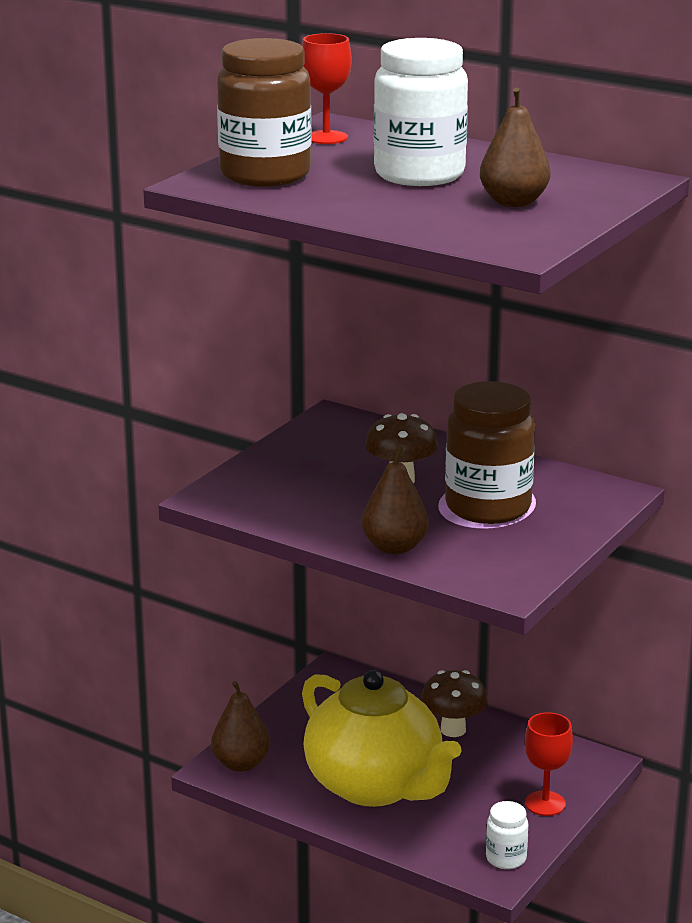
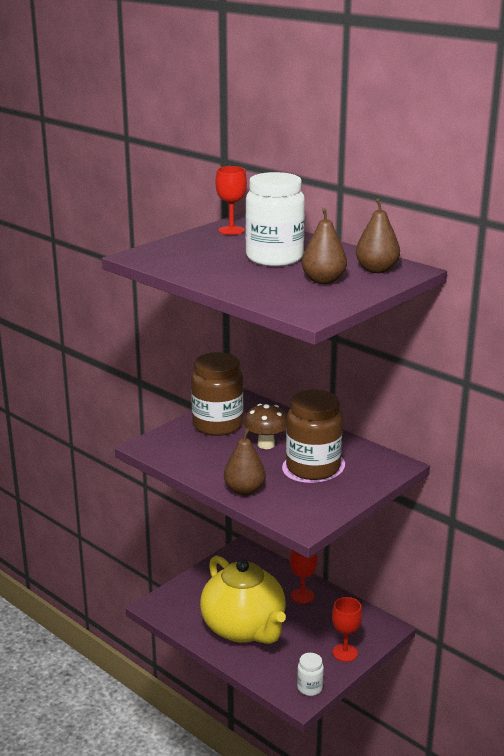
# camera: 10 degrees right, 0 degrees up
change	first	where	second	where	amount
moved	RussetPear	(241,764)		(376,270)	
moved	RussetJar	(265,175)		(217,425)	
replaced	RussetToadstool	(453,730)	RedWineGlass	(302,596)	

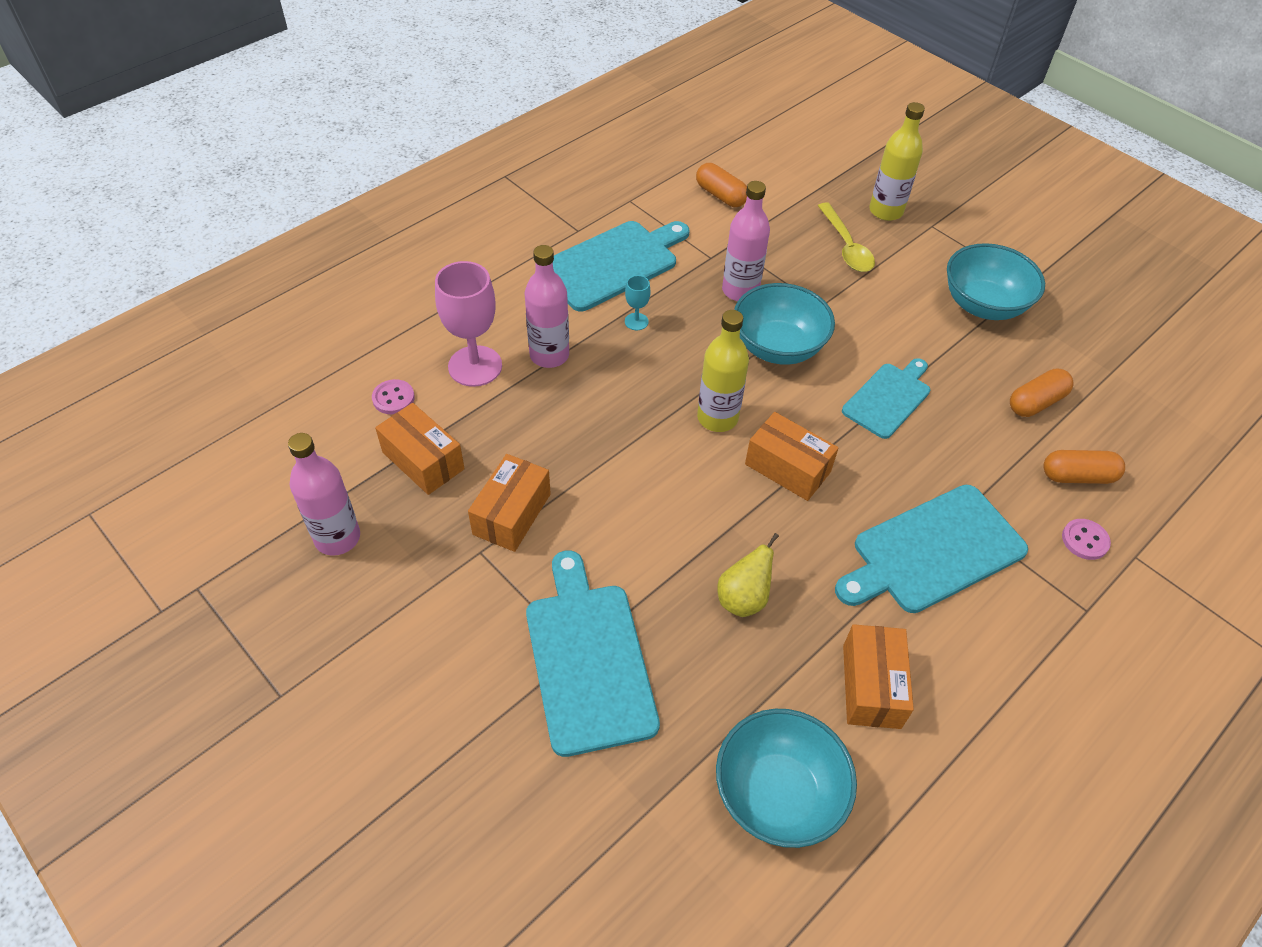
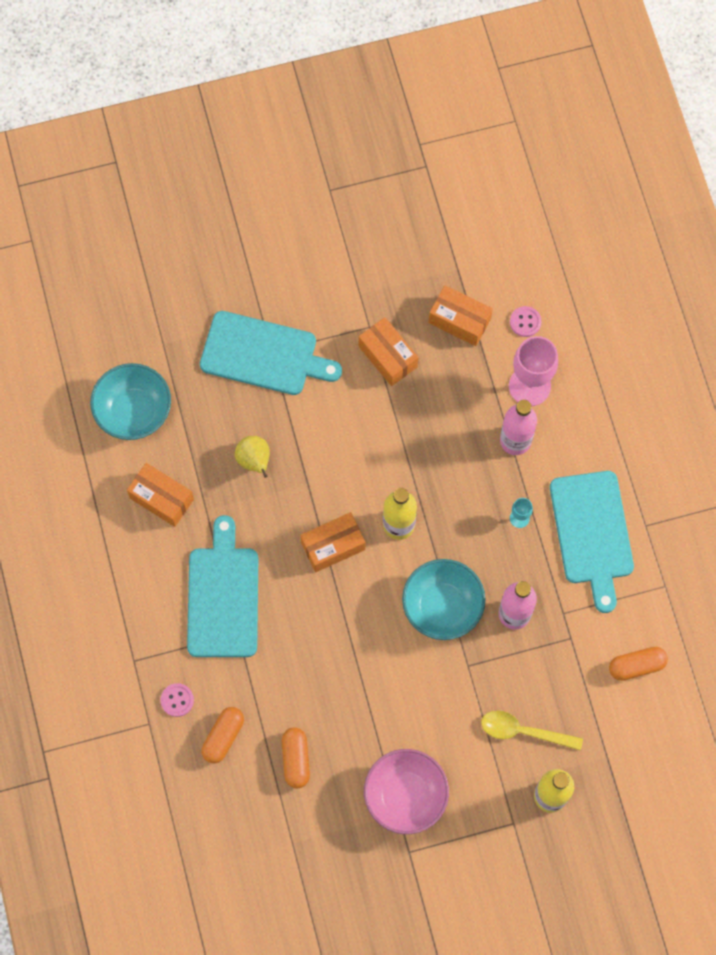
# camera: 120 degrees right, 20 degrees up
change	first	where	second	where	amount
removed	RosyDrinkBottle	(337,538)			
turned	OrangeColouredBox	(423,460)		(459,321)	45 degrees clockwise
removed	AquaCuttingBoard	(888,398)			
recoloured	AquaServingBowl	(983,305)	RosyServingBowl	(405,796)	

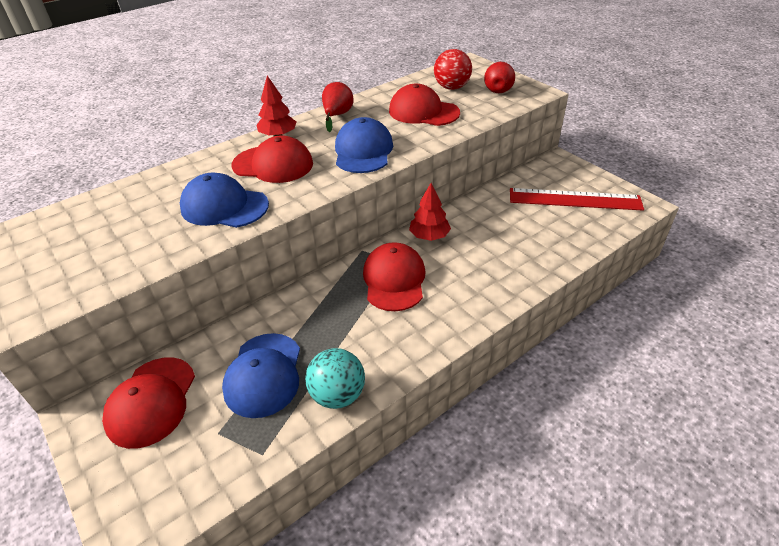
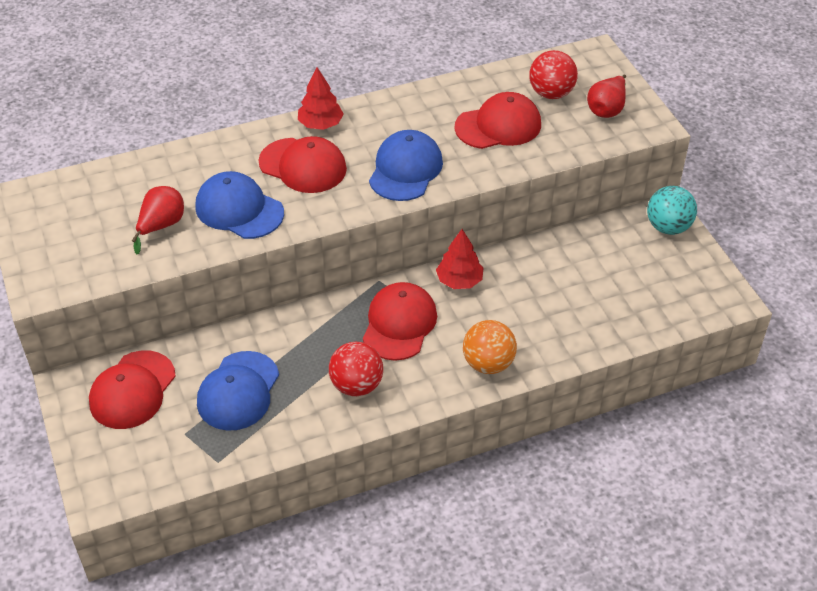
# camera: 15 degrees right, 5 degrees up
change	first	where	second	where	amount
moved	AquaSphere	(338,395)		(668,227)	
moved	RedPear	(337,116)		(161,226)	
turned	RedBaseballCap	(423,112)		(498,126)	120 degrees clockwise
removed	RedMeasuringStick	(574,199)			
added			RedSphere	(356,385)	
added			OrangeColouredSphere	(488,363)	

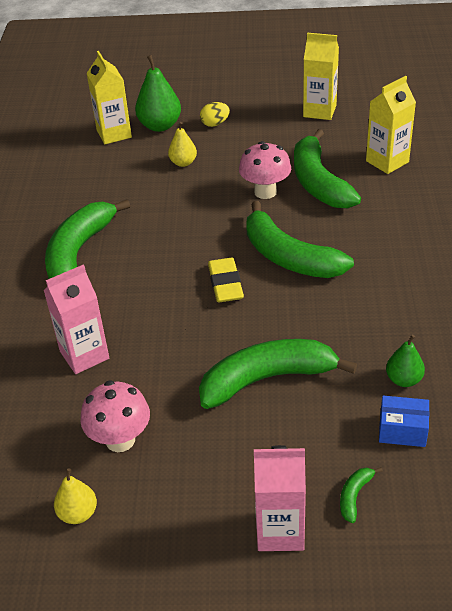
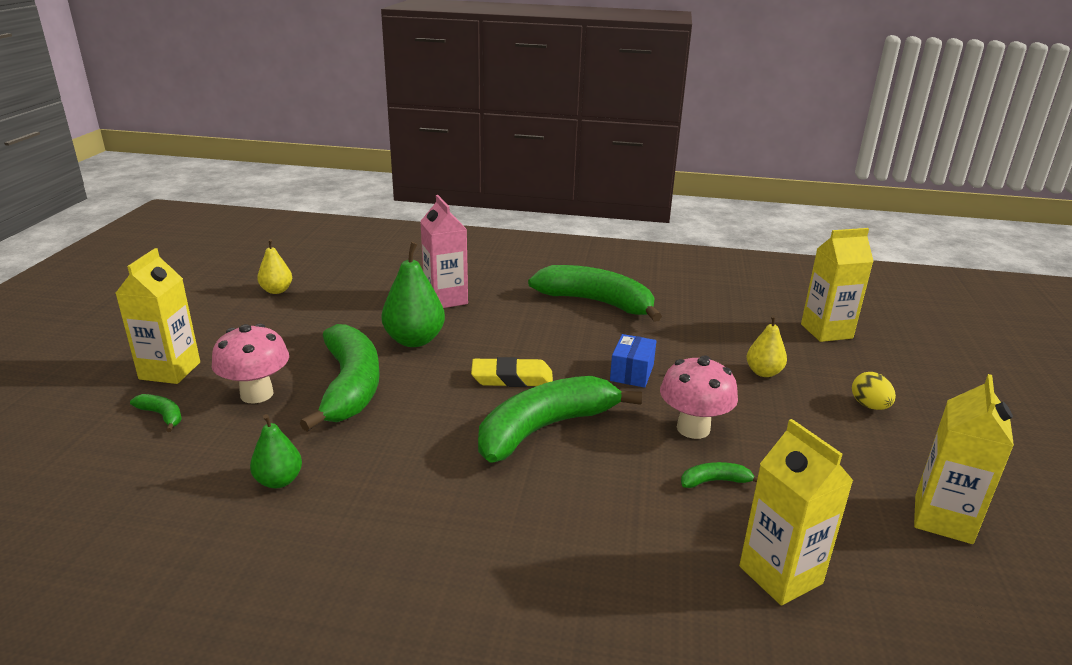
# camera: 95 degrees right, 15 degrees down
change	first	where	second	where	amount
moved	RosyToadstool	(120,440)		(257,394)	
moved	LeafGreenPear	(160,126)		(414,340)	
recoloured	RosyCarton	(280,531)	YellowCarton	(170,371)	
resized	LeafGreenToyBanana	(318,182)		(715,481)	x0.40
moved	CobaltBox	(402,430)		(632,373)	

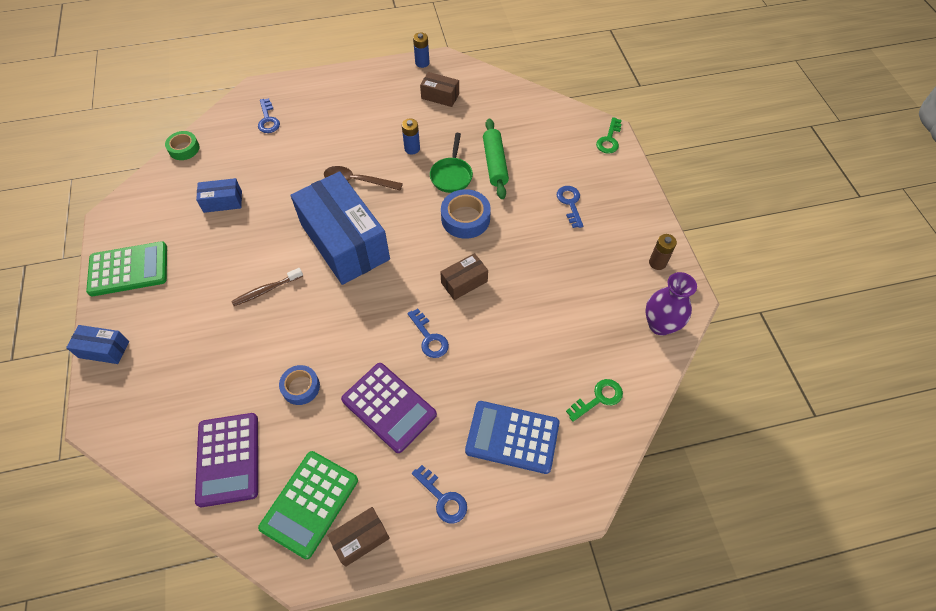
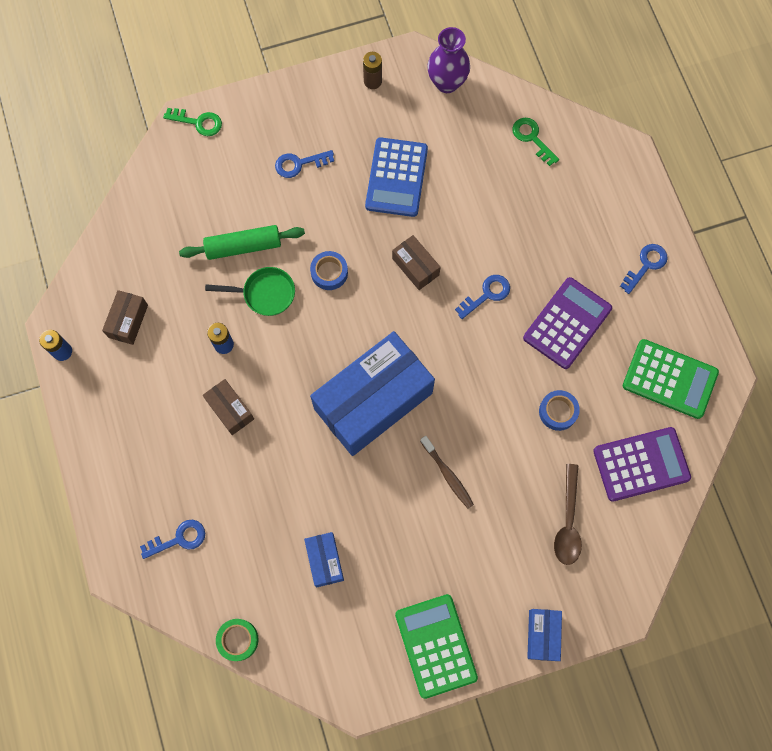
# camera: 95 degrees left, 15 degrees up
change	first	where	second	where	amount
moved	RussetTablespoon	(357,181)		(568,521)	
moved	RussetBox	(360,539)		(230,410)	
resized	CobaltRollOfTape	(465,218)		(329,272)	x0.66
moved	CobaltPocketCalculator	(512,437)		(396,177)	

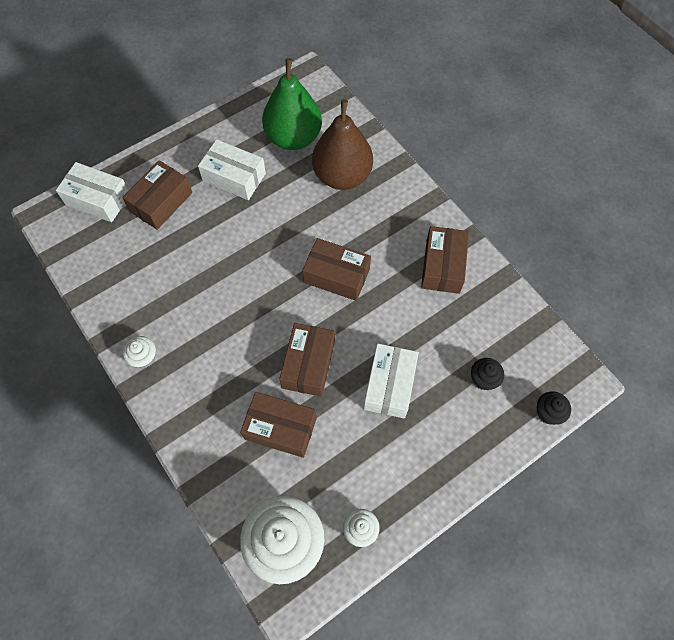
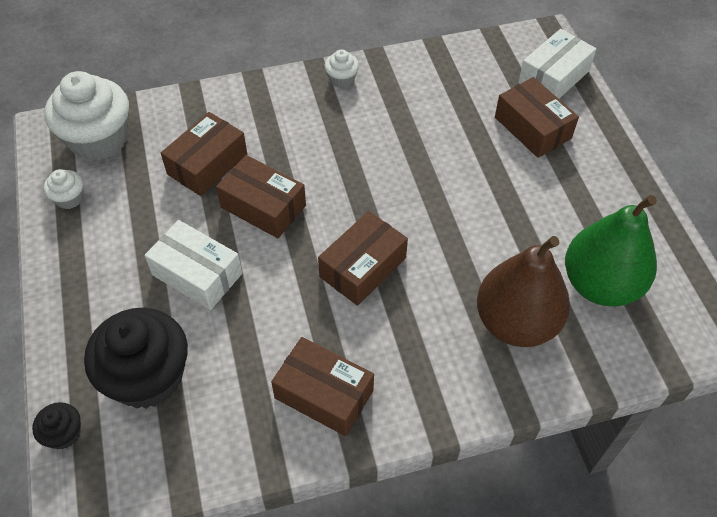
# camera: 110 degrees right, 10 degrees down
change	first	where	second	where	amount
removed	PureWhiteBox	(234,177)			
resized	EbonyFairyCake	(483,379)		(148,377)	x2.21

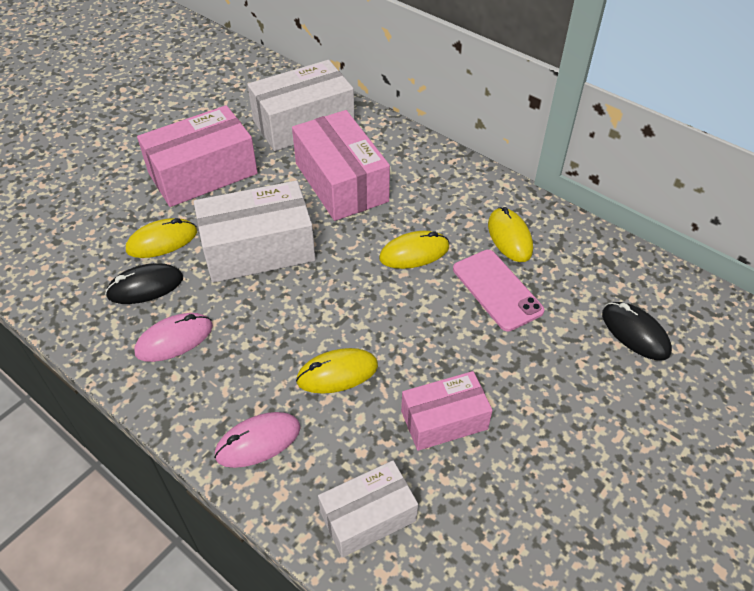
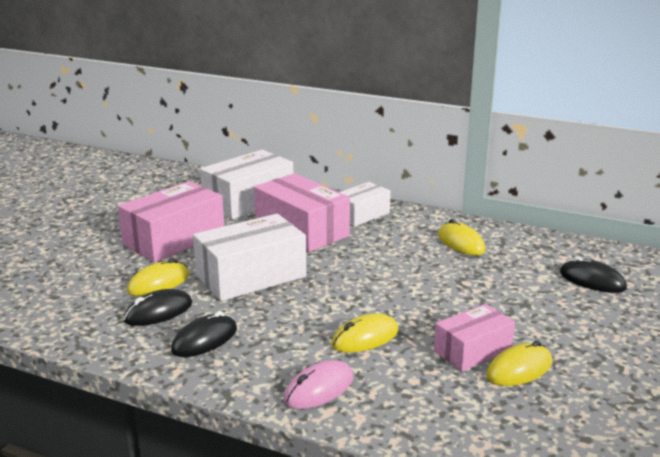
# camera: 15 degrees left, 25 degrees down
change	first	where	second	where	amount
recoloured	RosyMouse	(174,339)	EbonyMouse	(204,340)	
moved	PureWhiteBox	(368,516)		(361,215)	
moved	YellowMouse	(414,253)		(519,369)	
removed	RosyMobilePhone	(497,290)			

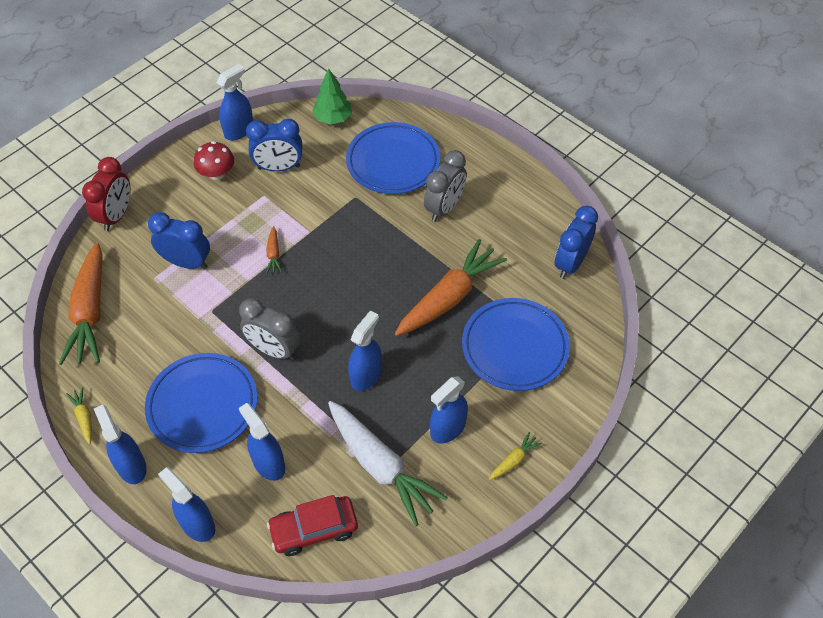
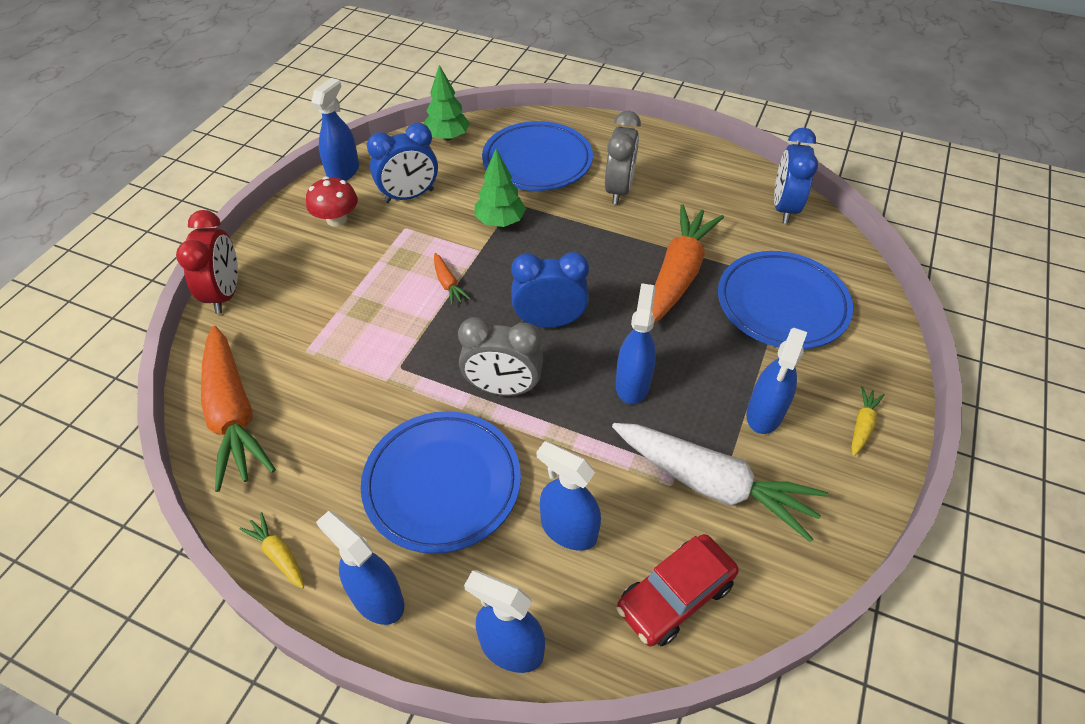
# camera: 20 degrees left, 5 degrees down
change	first	where	second	where	amount
moved	CobaltAlarmClock	(186,262)		(549,322)	
added			LeafGreenFirTree	(500,221)	

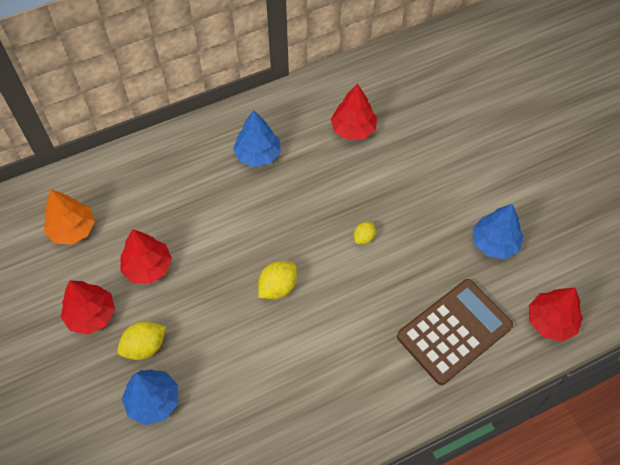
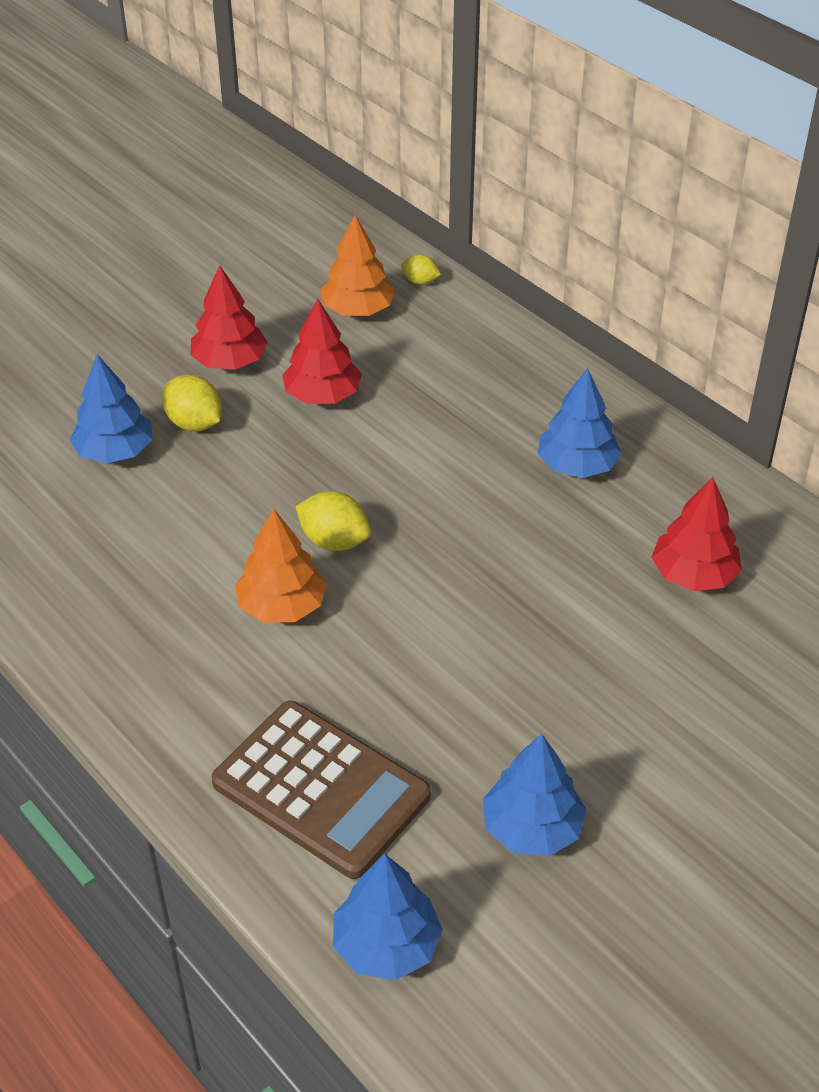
# camera: 75 degrees right, 15 degrees down
change	first	where	second	where	amount
moved	YellowCitrusFruit	(364,238)		(420,281)	
recoloured	RedFirTree	(551,321)	CobaltFirTree	(386,945)	
added			OrangeColouredFirTree	(282,606)	

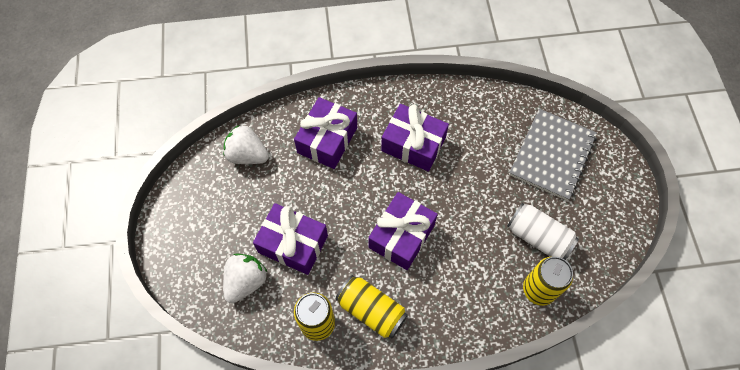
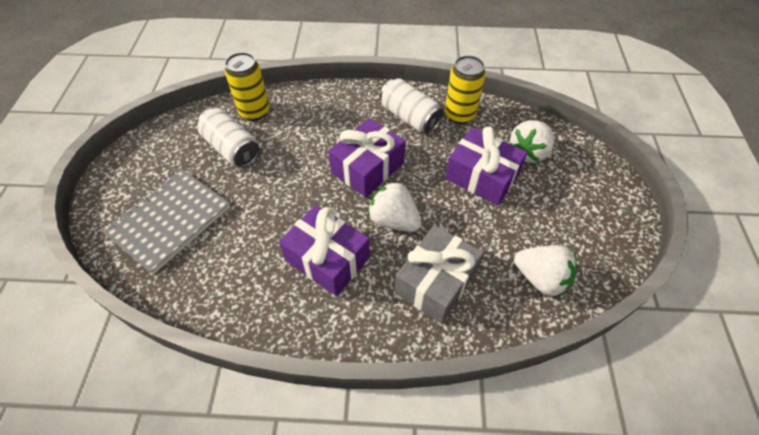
# camera: 170 degrees left, 10 degrees down
change	first	where	second	where	amount
recoloured	PurpleGift	(327,140)	GrayGift	(436,282)	
recoloured	YellowCan	(371,310)	PureWhiteCan	(410,117)	
added			PureWhiteStrawberry	(394,220)	

